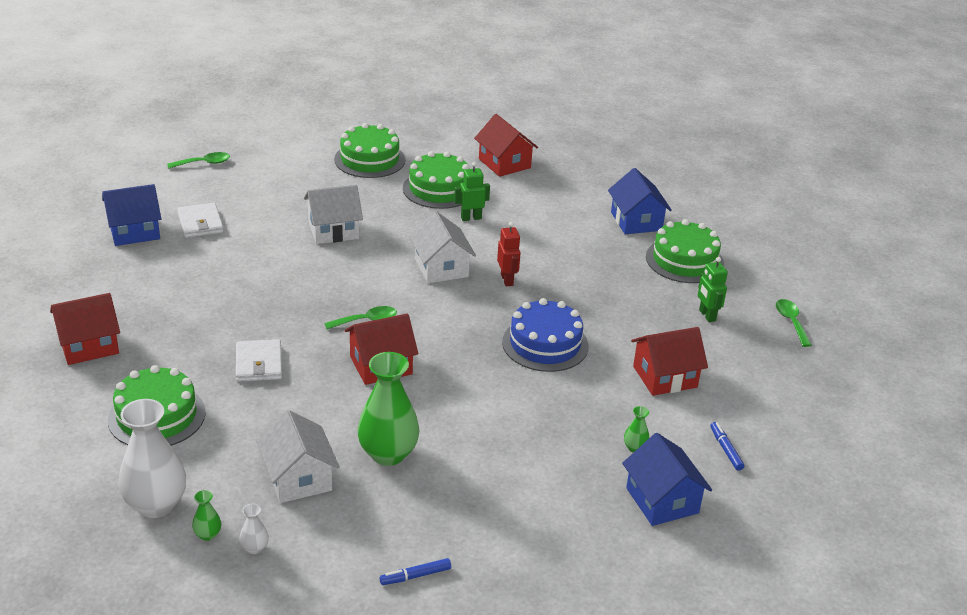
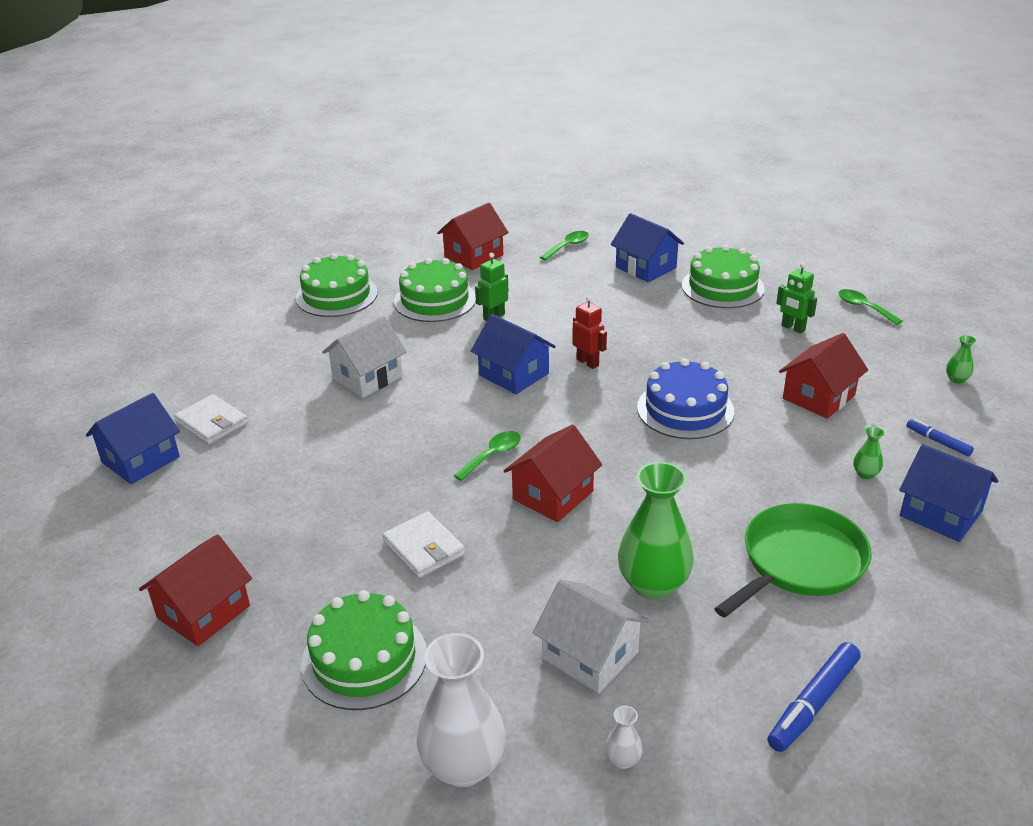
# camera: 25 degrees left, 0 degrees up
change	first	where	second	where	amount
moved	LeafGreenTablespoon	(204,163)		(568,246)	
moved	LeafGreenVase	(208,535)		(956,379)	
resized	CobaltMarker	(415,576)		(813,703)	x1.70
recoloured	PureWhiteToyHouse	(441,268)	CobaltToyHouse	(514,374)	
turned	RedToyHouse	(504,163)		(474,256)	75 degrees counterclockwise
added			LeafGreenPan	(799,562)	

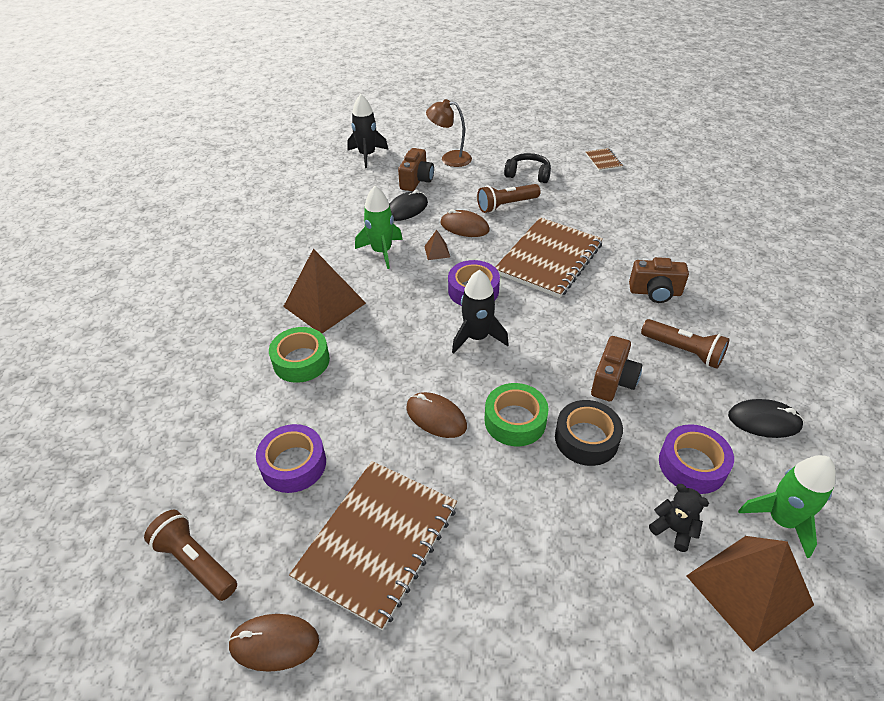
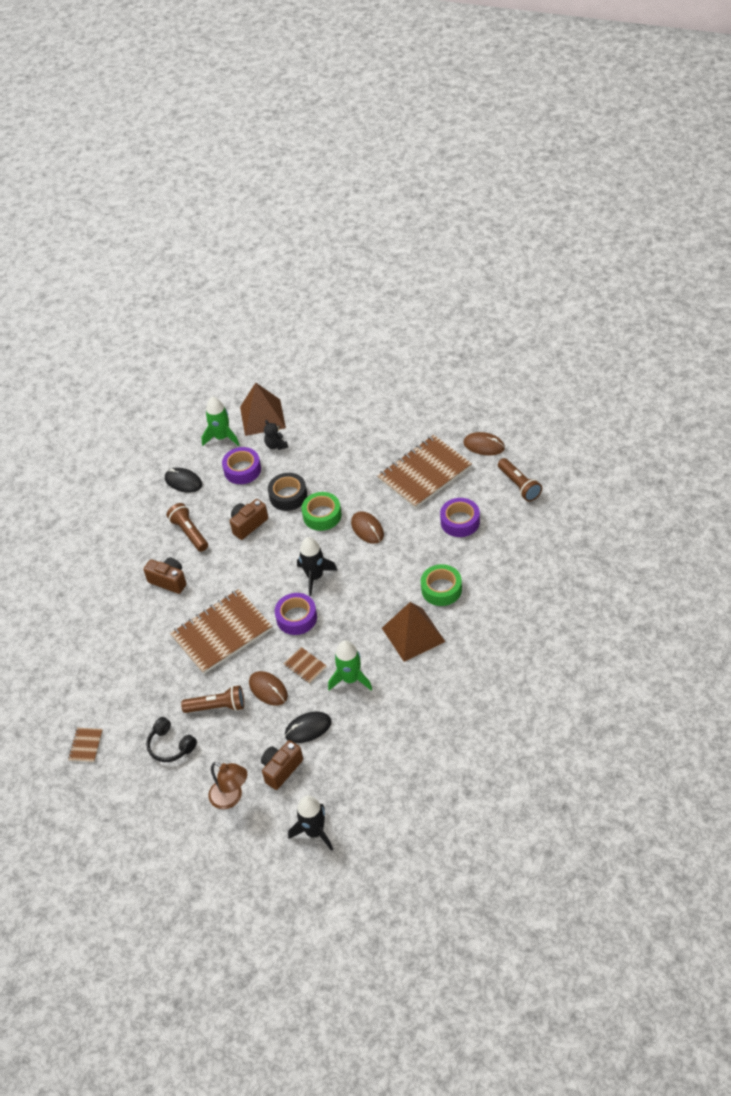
# camera: 155 degrees left, 5 degrees up
change	first	where	second	where	amount
replaced	RussetPyramid	(437,251)	RussetNotepad	(305,666)	

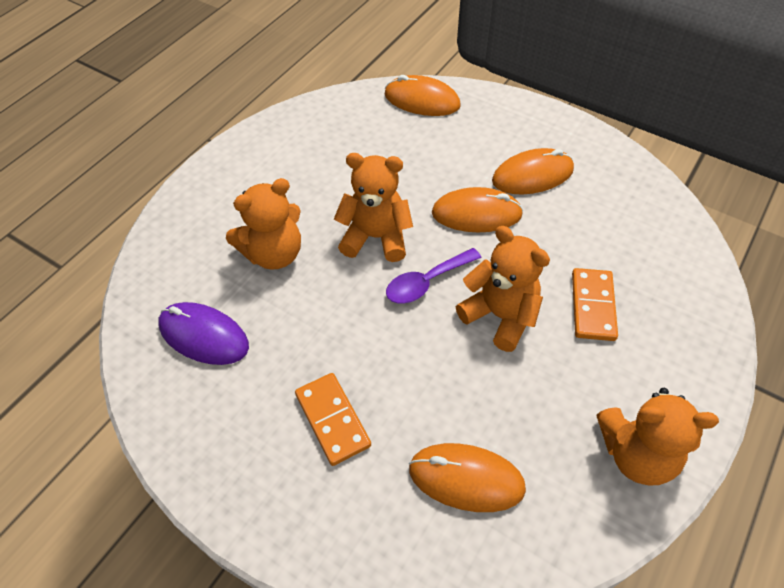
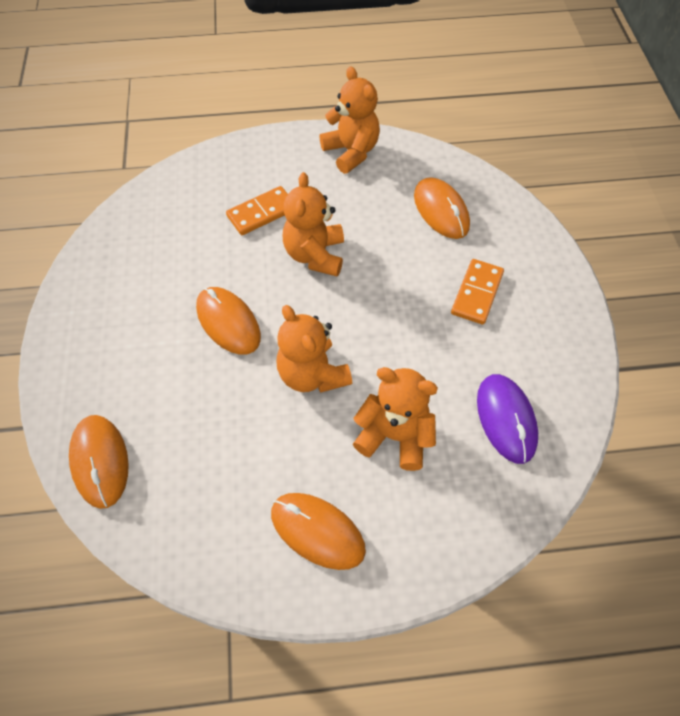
# camera: 130 degrees left, 5 degrees up
change	first	where	second	where	amount
removed	PurpleTablespoon	(426,282)			
moved	OrangeColouredMouse	(532,175)		(317,531)	

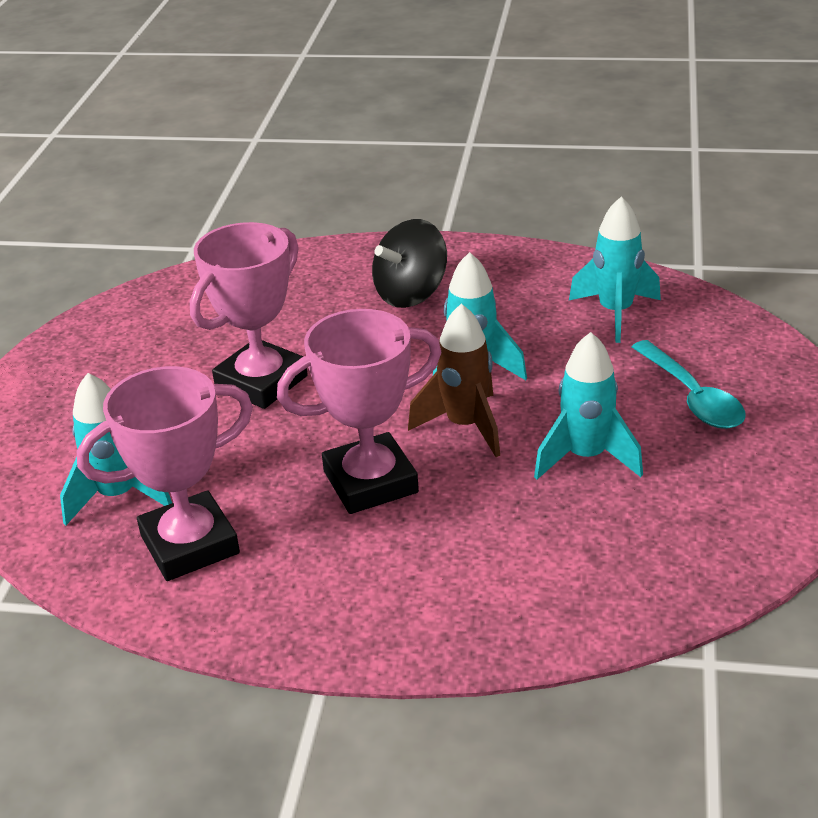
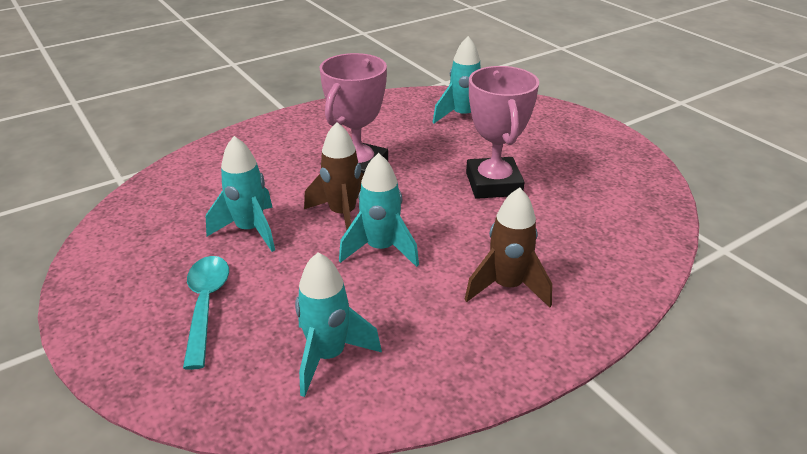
# camera: 135 degrees right, 0 degrees up
change	first	where	second	where	amount
removed	RosyPrizeCup	(190,545)			
replaced	EbonyWhirligig	(411,294)	RussetToyRocket	(507,287)	
turned	AquaTablespoon	(692,397)		(206,305)	60 degrees clockwise

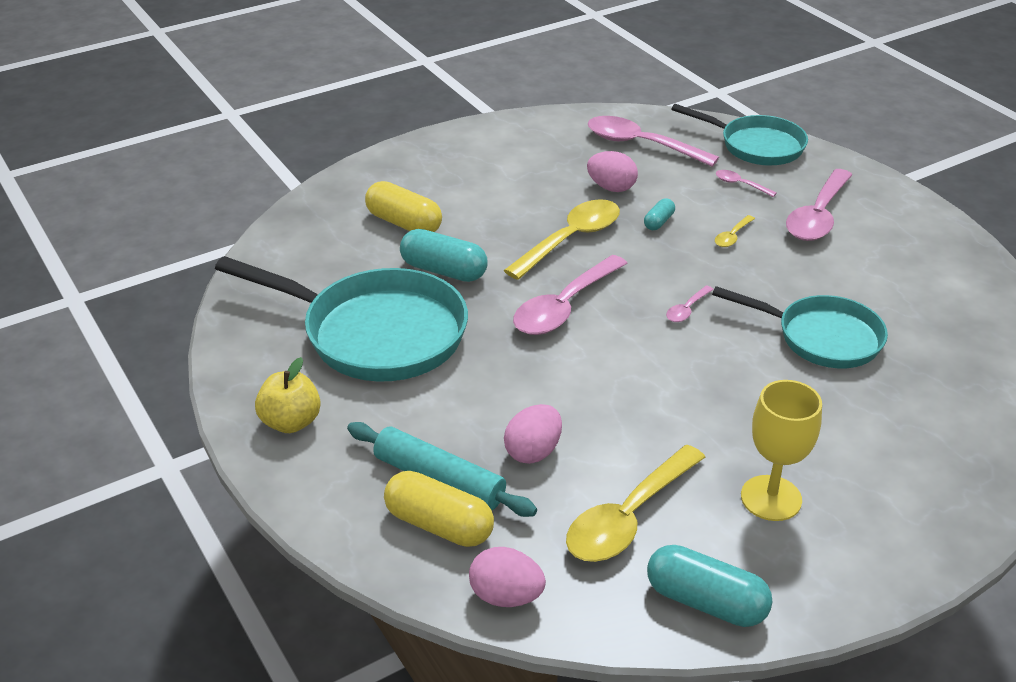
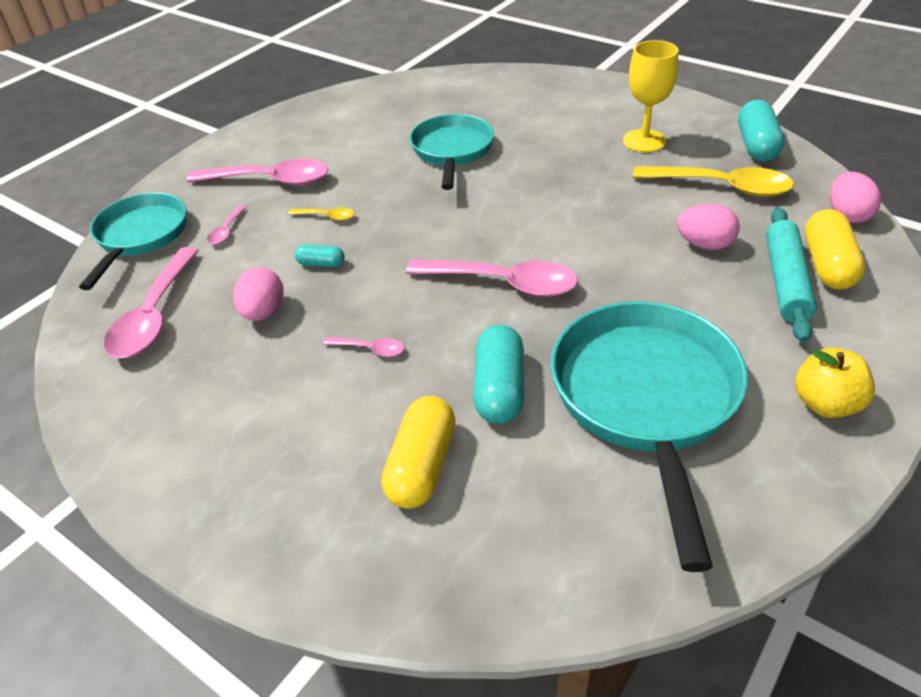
# camera: 110 degrees left, 5 degrees up
change	first	where	second	where	amount
removed	YellowTablespoon	(571,239)			
moved	RosyTablespoon	(687,309)		(370,349)	

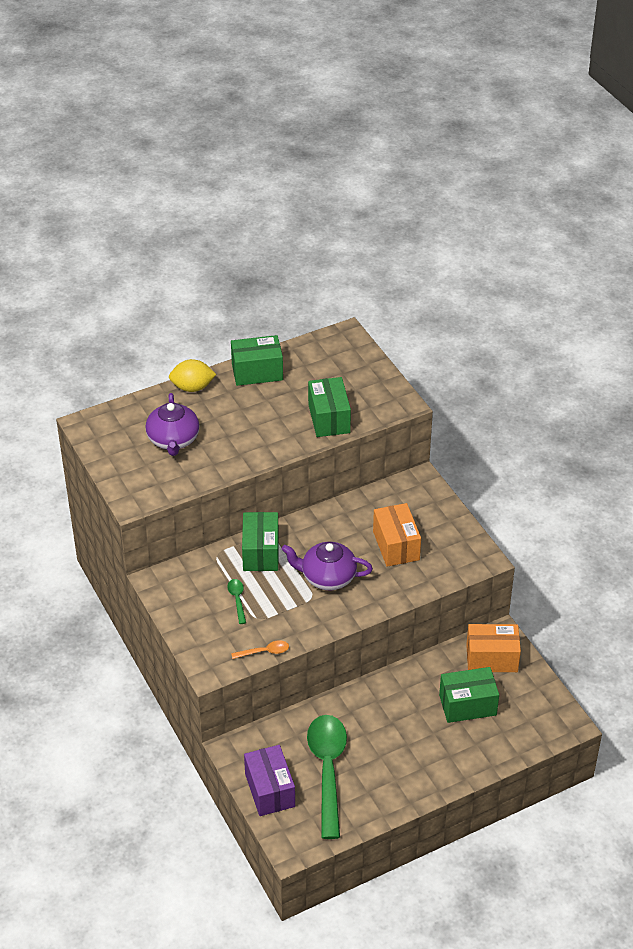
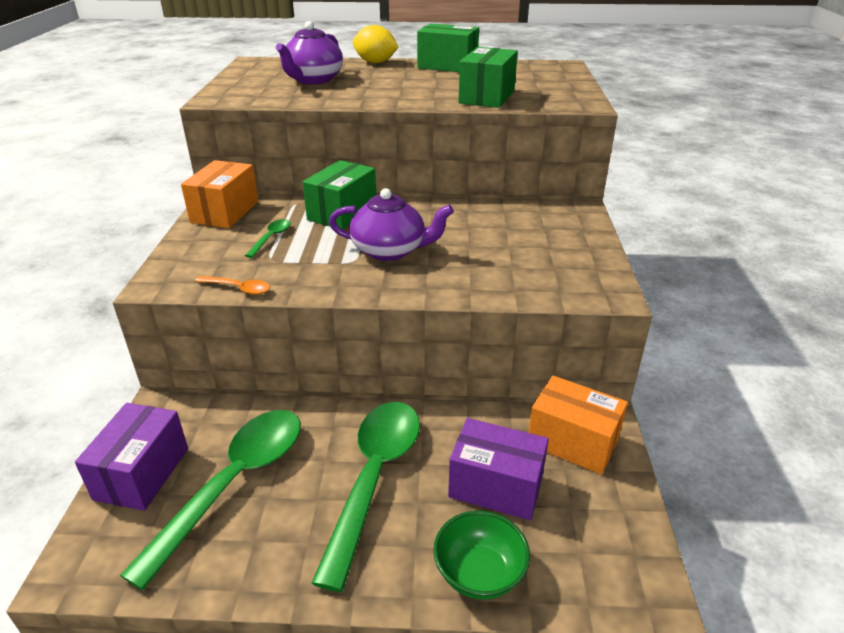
# camera: 30 degrees right, 10 degrees down
change	first	where	second	where	amount
turned	PurpleTeaPot	(327,577)		(390,250)	150 degrees clockwise
moved	OrangeColouredBox	(396,545)		(225,212)	
recoloured	LeafGreenBox	(467,705)	PurpleBox	(496,486)	
added			LeafGreenTablespoon	(374,478)	
added			LeafGreenServingBowl	(479,573)	

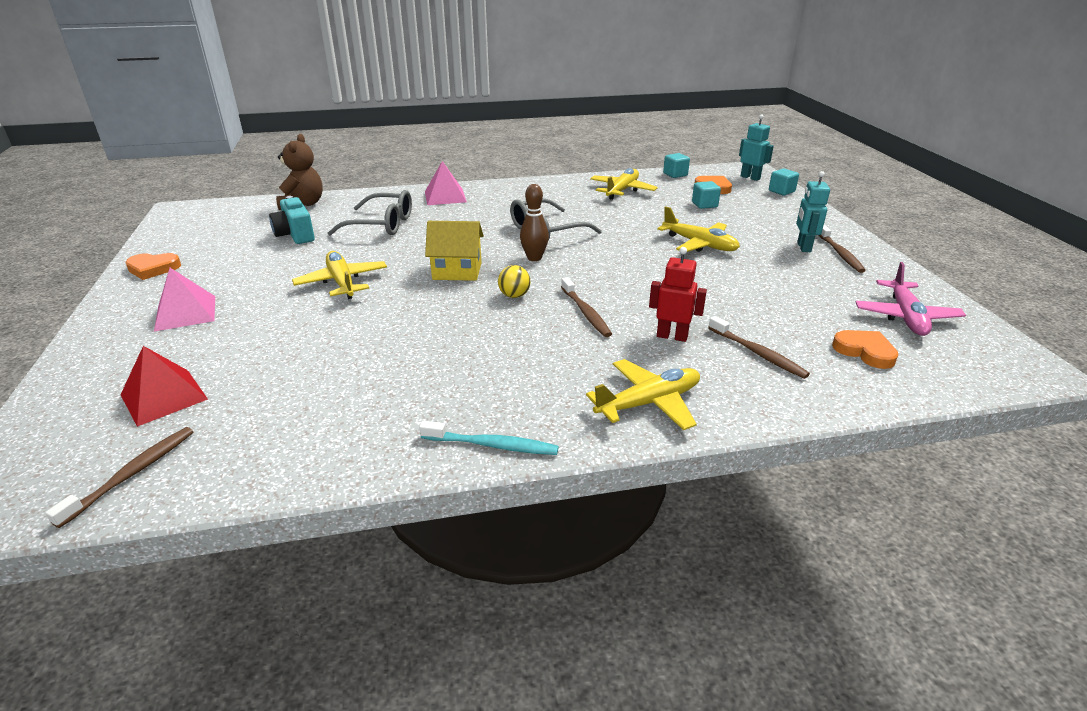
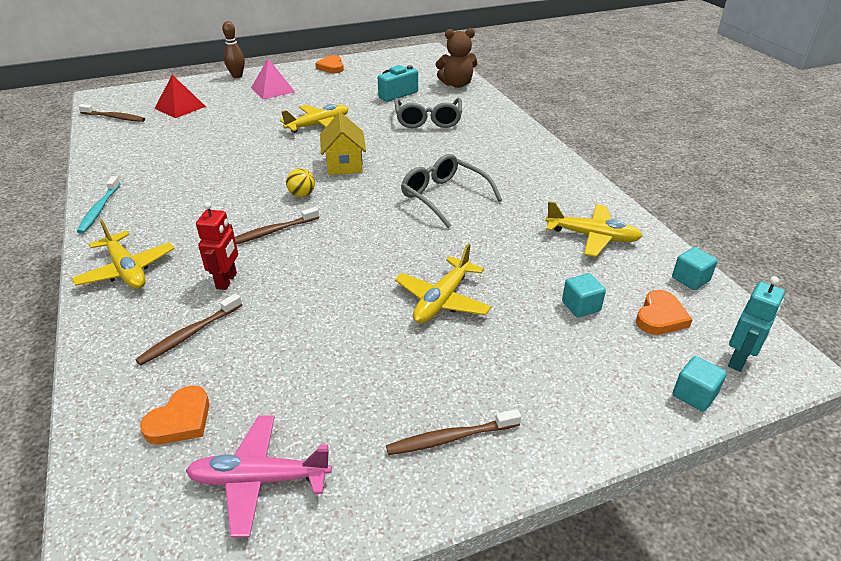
# camera: 80 degrees right, 5 degrees up
change	first	where	second	where	amount
removed	RosyPyramid	(445,196)			
moved	RussetSkittle	(534,258)		(237,76)	
removed	AquaToyRobot	(803,247)			

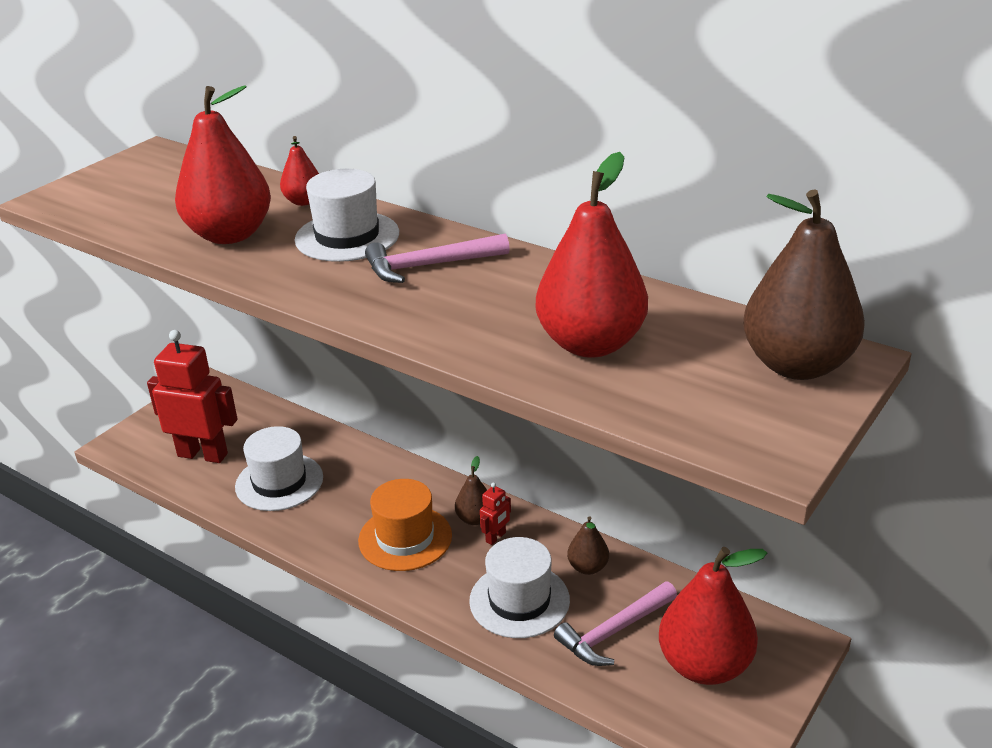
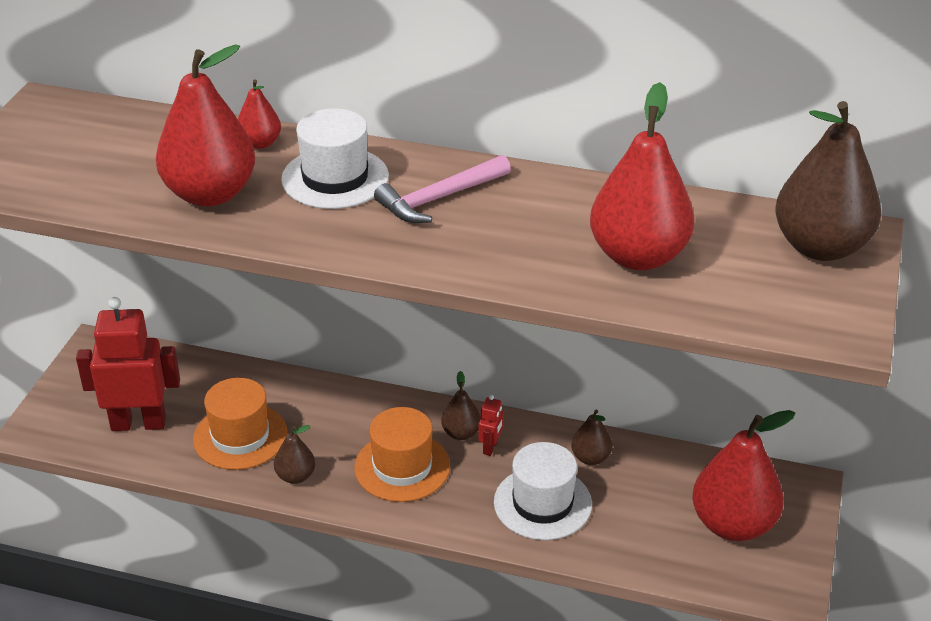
# camera: 20 degrees left, 5 degrees up
change	first	where	second	where	amount
recoloured	PureWhiteHat	(279,482)	OrangeColouredHat	(240,436)	
removed	RosyClawHammer	(615,631)			
added			RussetPear	(295,476)	

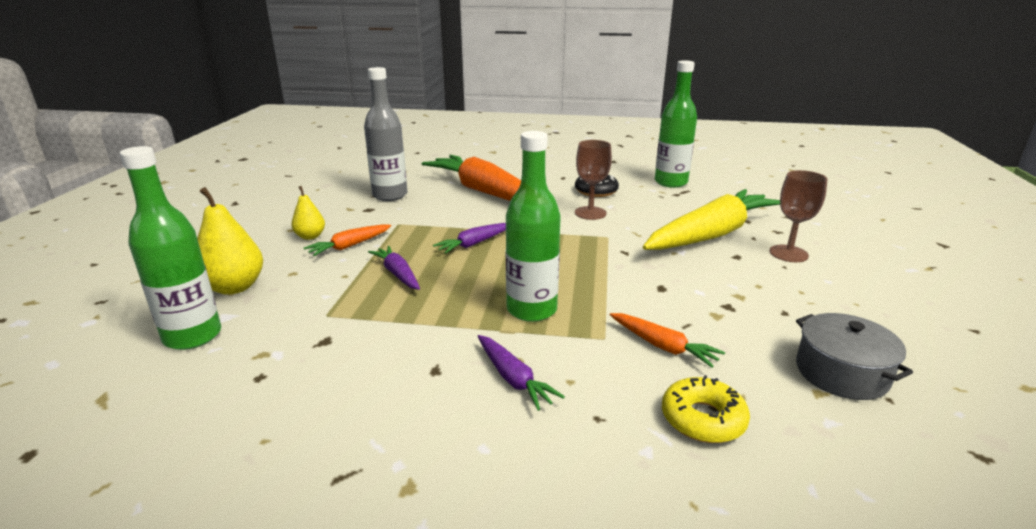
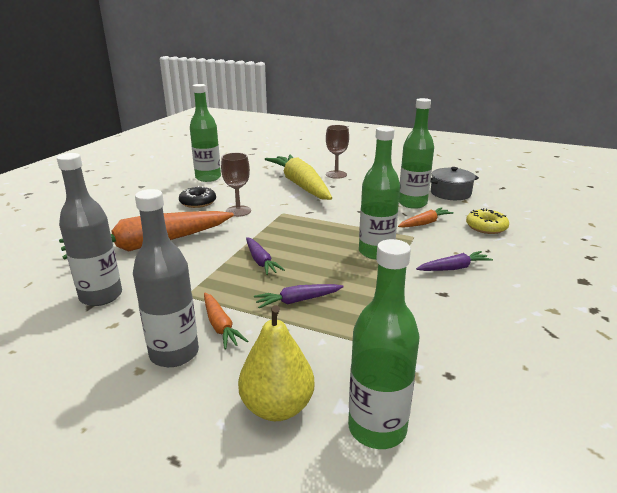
# camera: 75 degrees left, 0 degrees up
change	first	where	second	where	amount
replaced	YellowPear	(310,236)	GrayDrinkBottle	(174,353)	
added			LeafGreenDrinkBottle	(412,203)	

